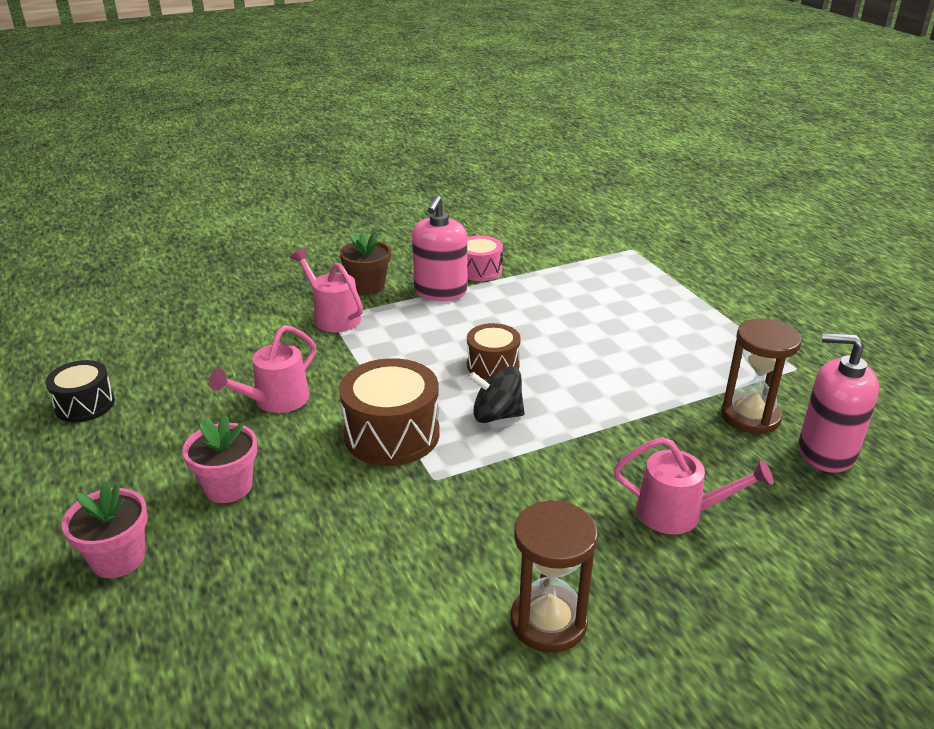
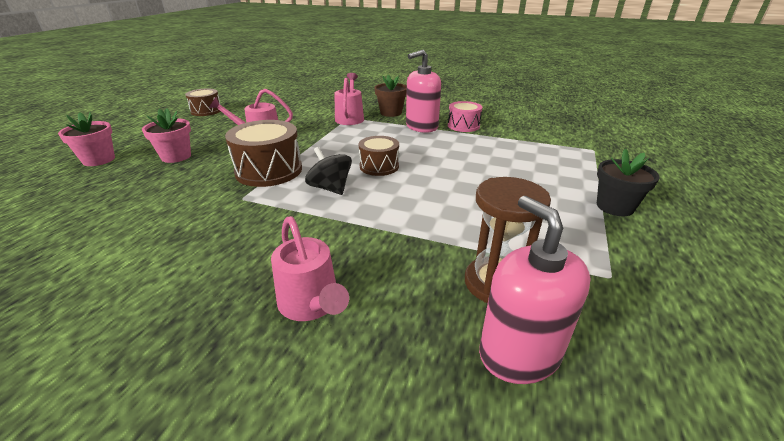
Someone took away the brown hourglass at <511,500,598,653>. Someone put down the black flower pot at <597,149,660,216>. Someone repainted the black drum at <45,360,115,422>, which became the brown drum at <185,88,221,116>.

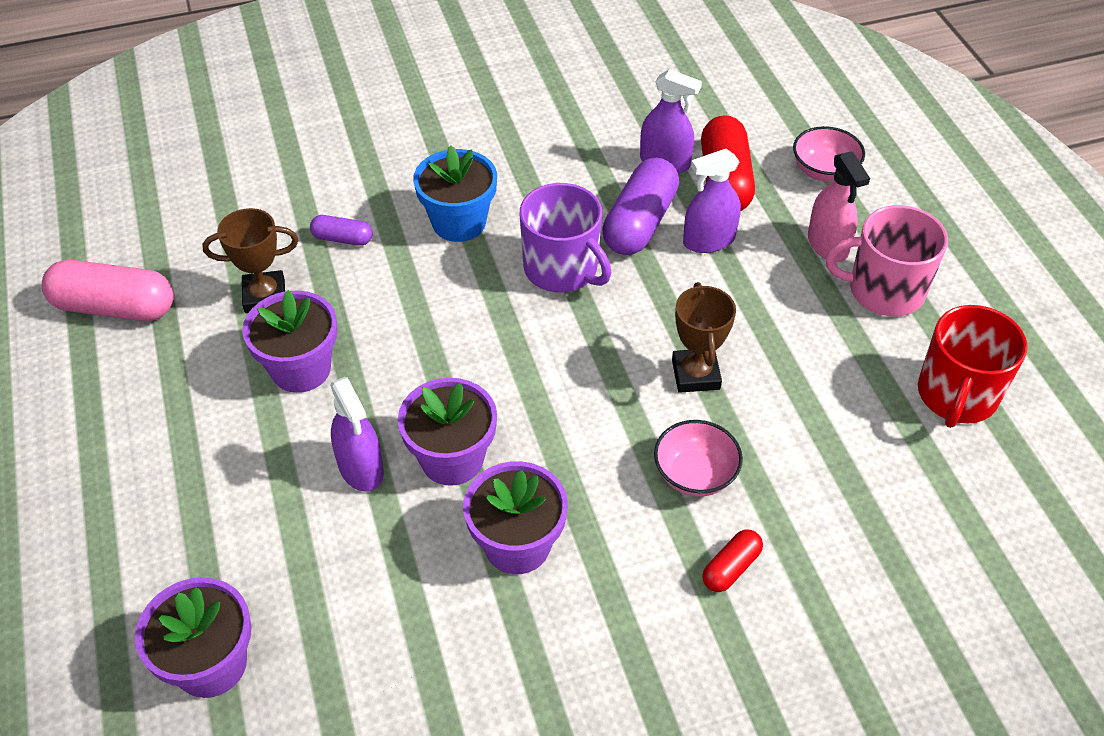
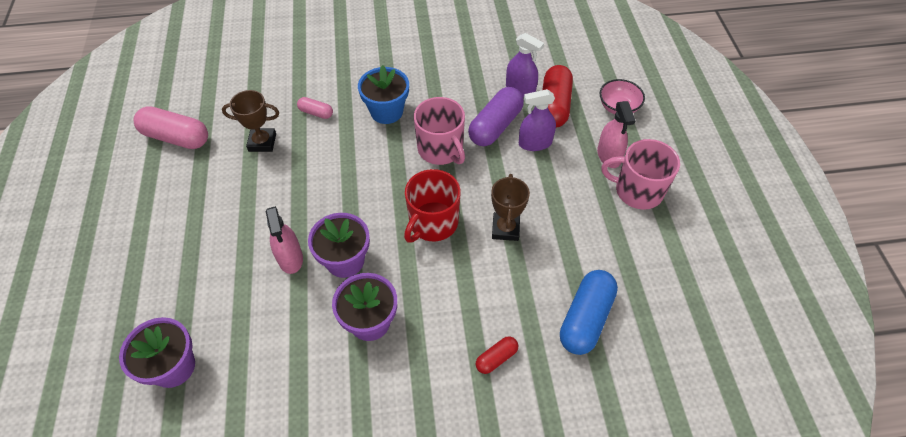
Someone took away the purple flower pot at <242,290,338,393>. Someone took away the pink bowl at <654,420,743,497>. Someone put down the blue capsule at <560,270,618,355>. Someone carried the red mug from <918,305,1028,428> to <404,169,461,243>. Someone repainted the purple capsule at <310,215,373,246>, which became the pink capsule at <297,97,333,119>. Someone repainted the purple spray bottle at <330,377,384,492>, which became the pink spray bottle at <266,206,303,274>. Someone repainted the purple mug at <520,183,611,292>, which became the pink mug at <414,97,465,165>.

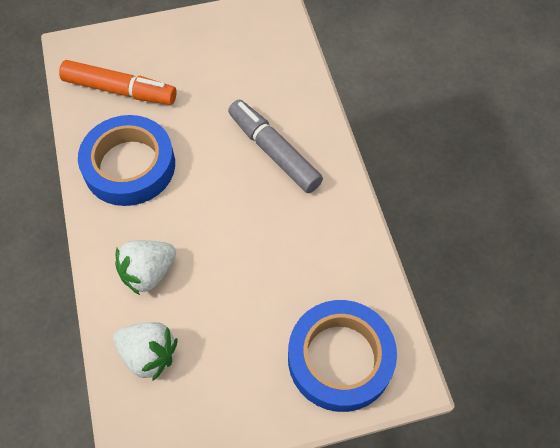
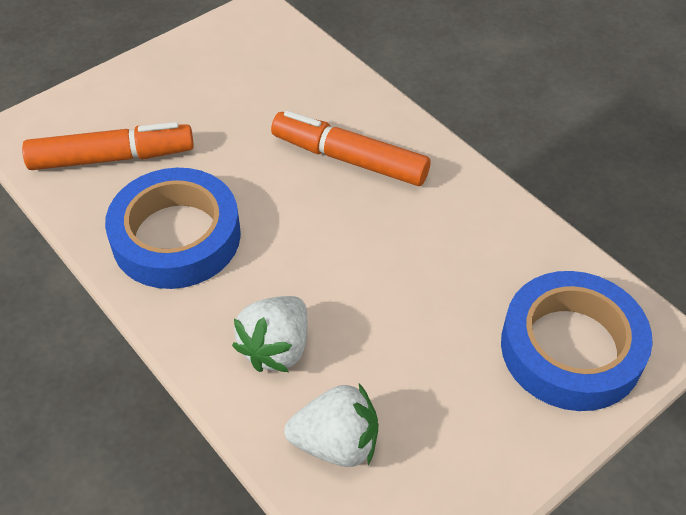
Someone repainted the grey marker at <228,100,323,193>, which became the orange marker at <271,111,430,186>.

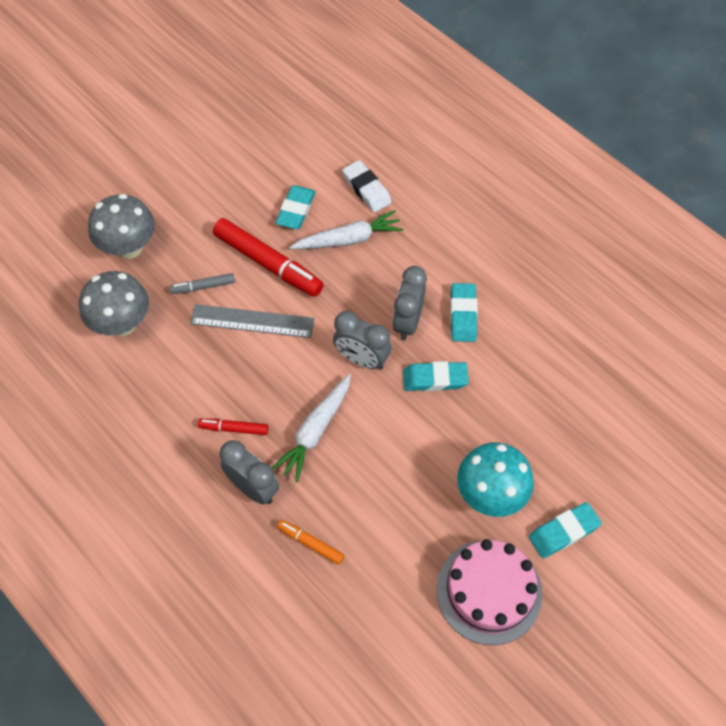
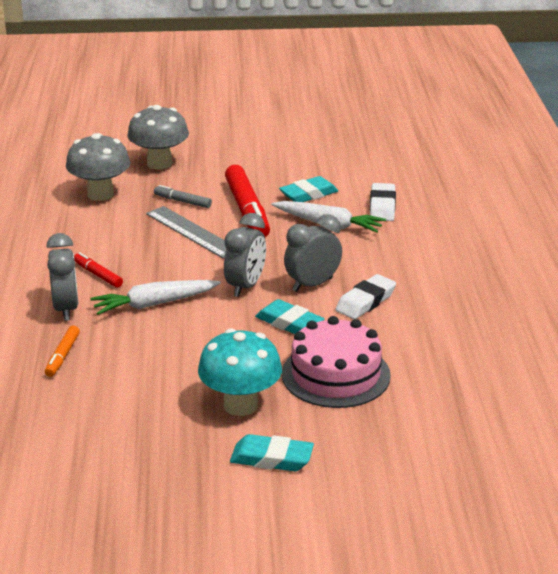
Someone carried the pink cake from <437,539,542,645> to <282,316,391,408>. Someone repainted the turquoise eraser at <450,283,478,342>, which became the white eraser at <335,274,396,319>. Someone rotated the orange marker at <277,520,345,565> by 150 degrees counterclockwise. Someone rotated the grey clock at <333,311,391,370> by 135 degrees counterclockwise.

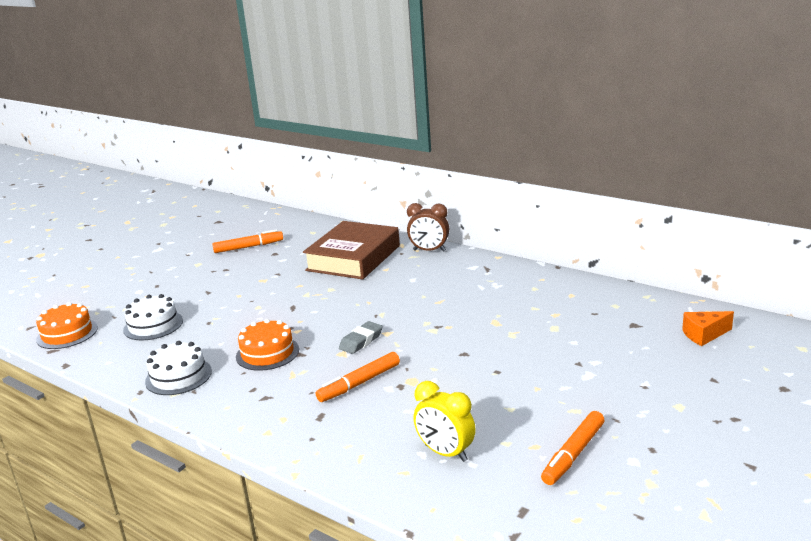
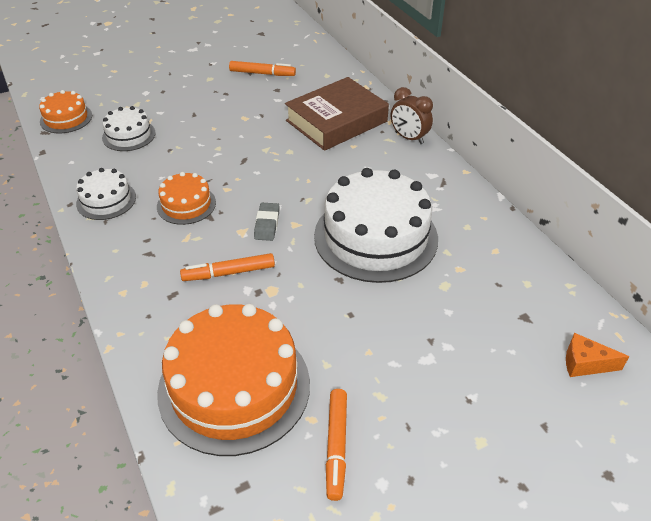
Someone put down the white cake at <314,168,438,283>. Someone swapped the yellow clock at <414,381,476,462> for the orange cake at <157,304,310,456>. Someone rotated the grey eraser at <339,321,383,354> by 60 degrees counterclockwise. Someone rotated the orange marker at <541,411,604,485> by 60 degrees counterclockwise.

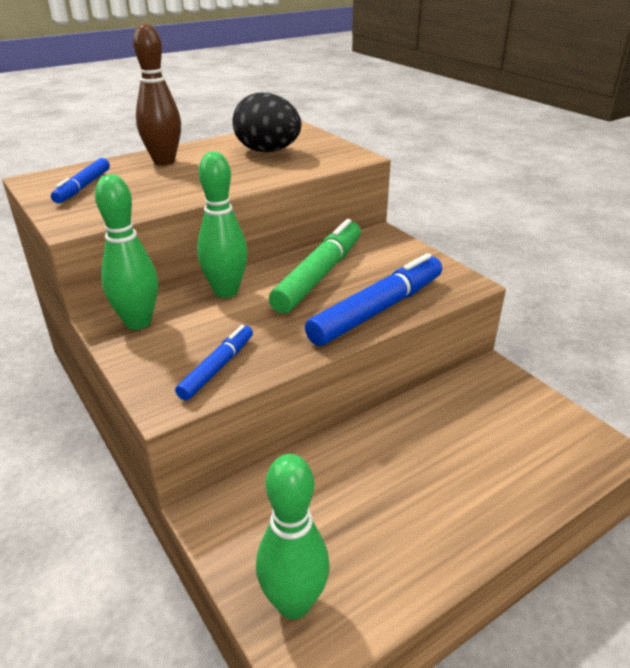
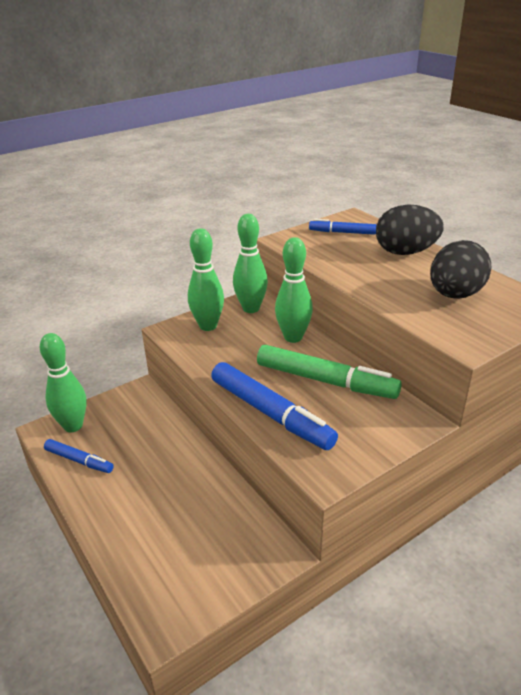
Someone put down the green bowling pin at <188,228,224,331>. Someone carried the blue marker from <175,325,253,401> to <44,439,114,473>. Someone swapped the brown bowling pin at <133,23,181,165> for the black egg at <376,204,444,255>.

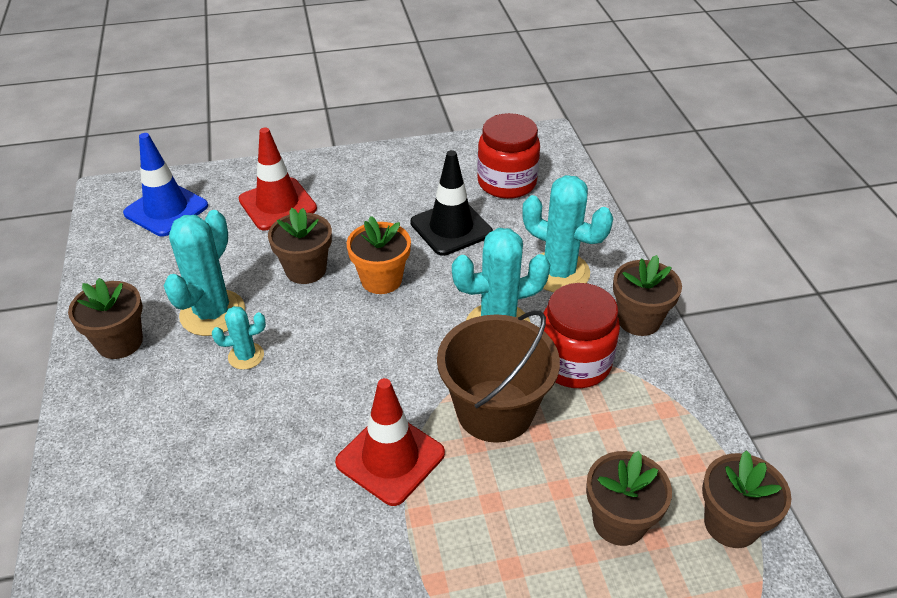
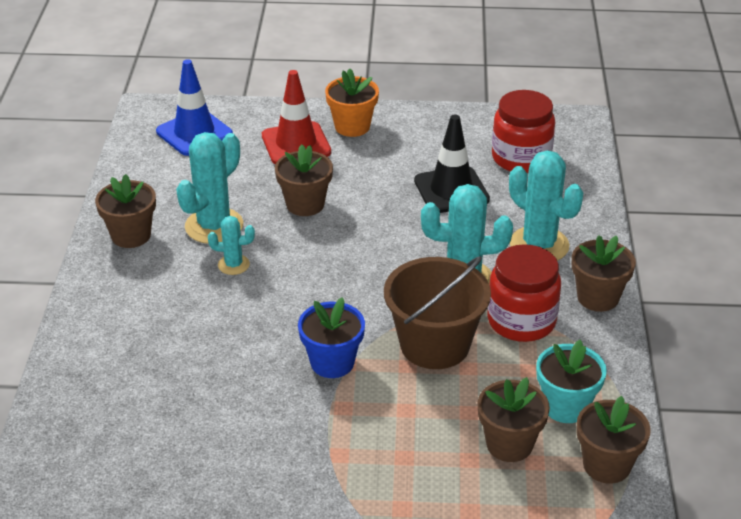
Someone put down the turquoise flower pot at <536,340,607,423>. Someone carried the orange flower pot from <347,216,411,294> to <325,69,379,137>. Someone swapped the red traffic cone at <335,378,445,506> for the blue flower pot at <298,297,365,378>.

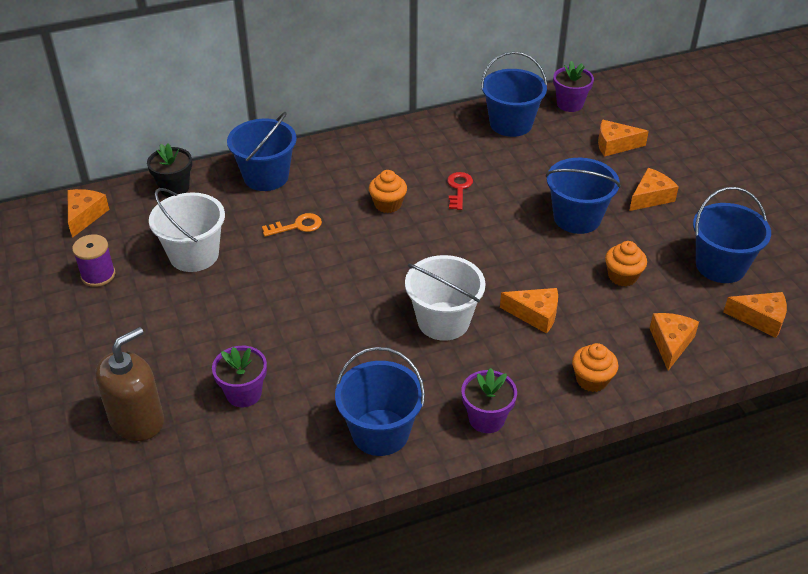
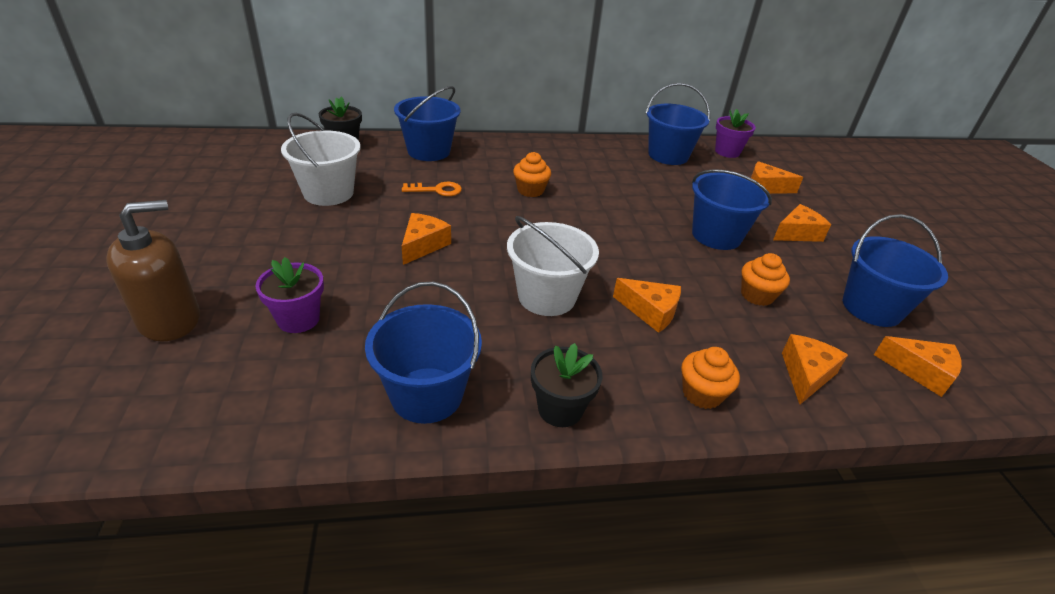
Someone took away the purple spool at <72,234,115,287>. Someone took away the red key at <447,172,473,210>. Someone carried the orange cheese from <68,189,109,238> to <402,213,451,265>. Someone repainted the purple flower pot at <462,368,517,433>, which became the black flower pot at <531,343,602,427>.

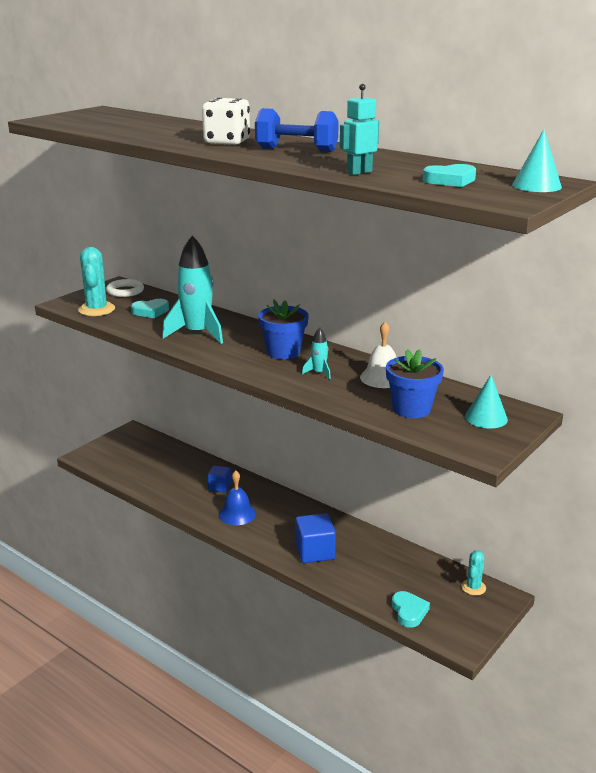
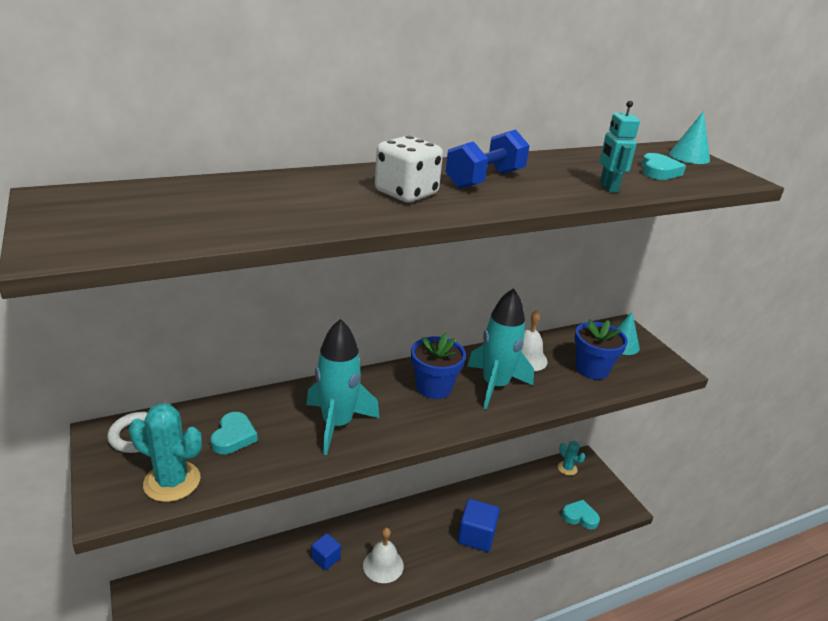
Someone repainted the blue bell at <219,470,256,525>, which became the white bell at <363,528,404,583>. Someone scaled the turquoise rocket at <302,327,331,380> by 2.24.

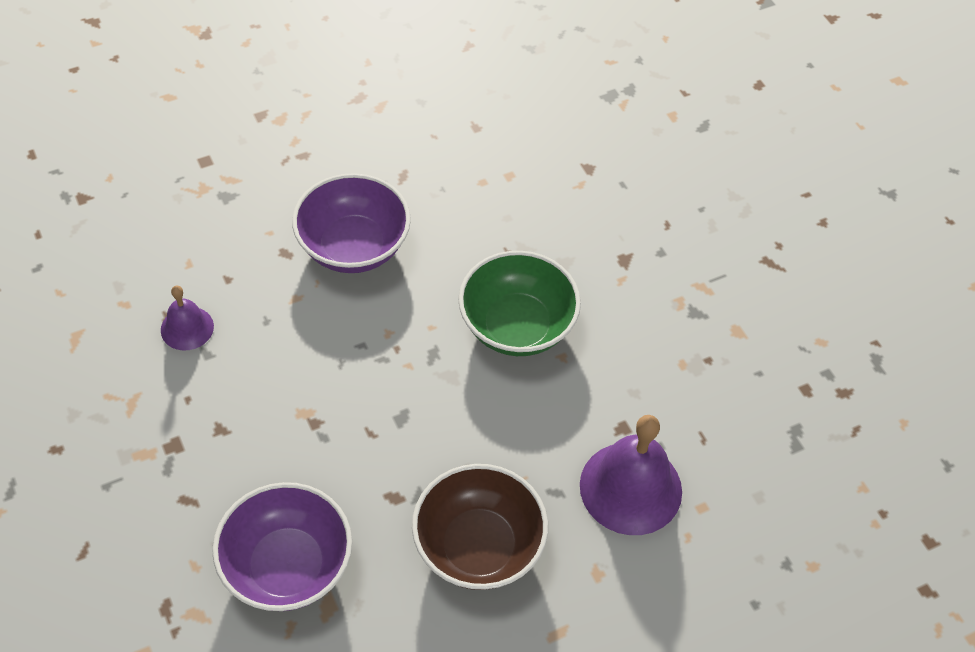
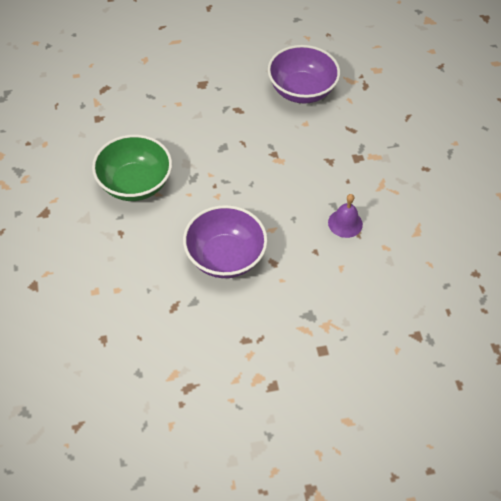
Someone took away the brown bowl at <412,464,548,590>. Someone took away the purple bell at <580,415,682,535>.

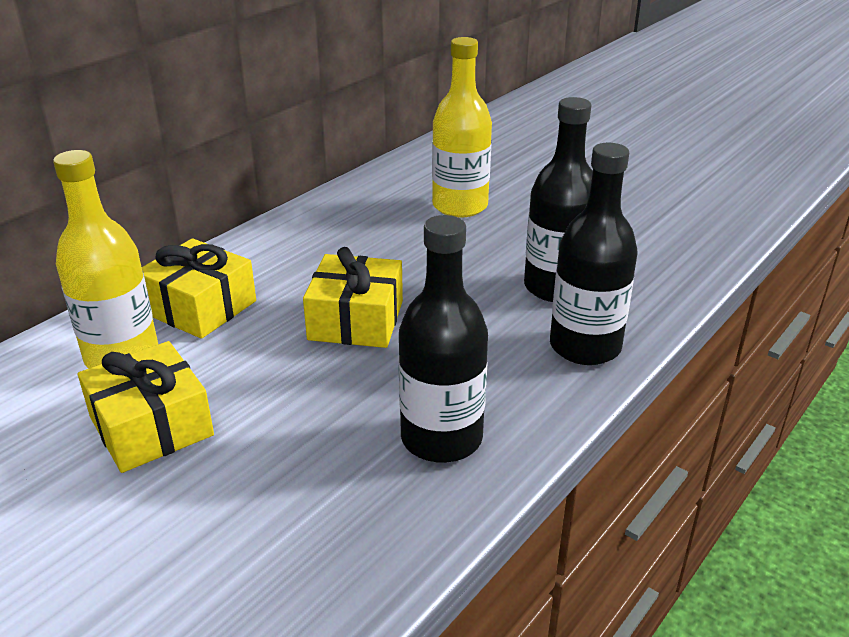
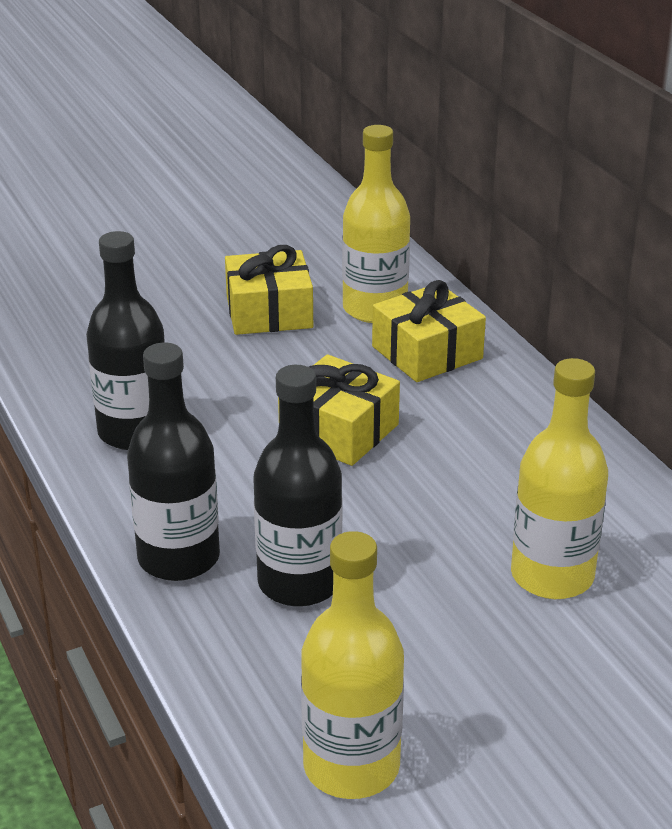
Someone put down the yellow bottle at <301,531,404,799>.

